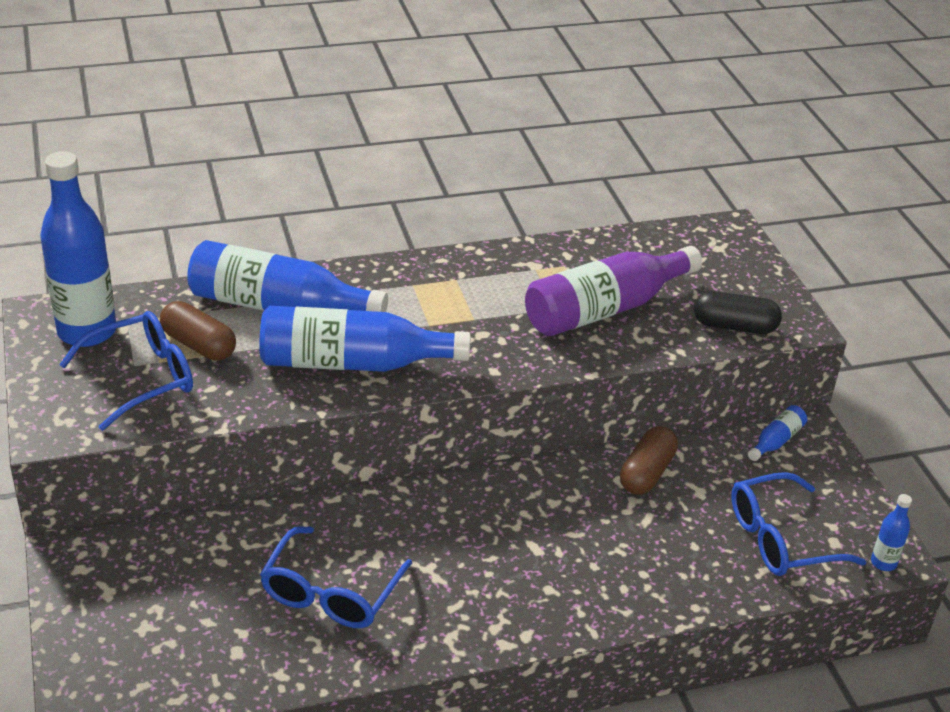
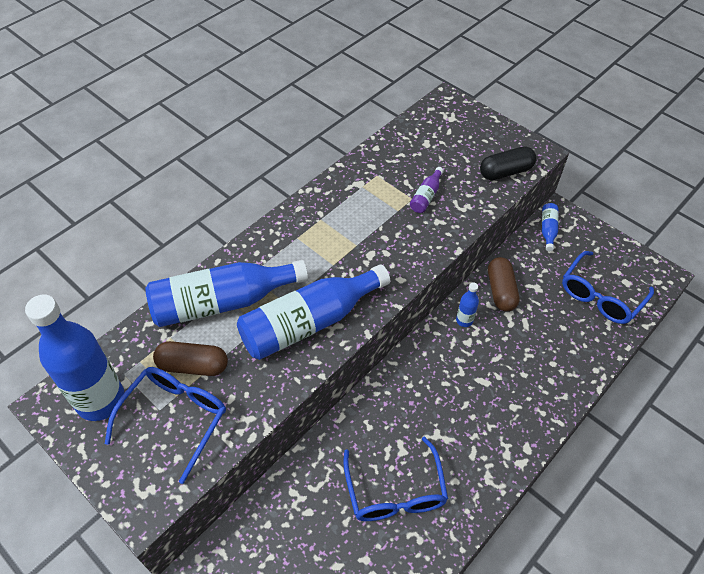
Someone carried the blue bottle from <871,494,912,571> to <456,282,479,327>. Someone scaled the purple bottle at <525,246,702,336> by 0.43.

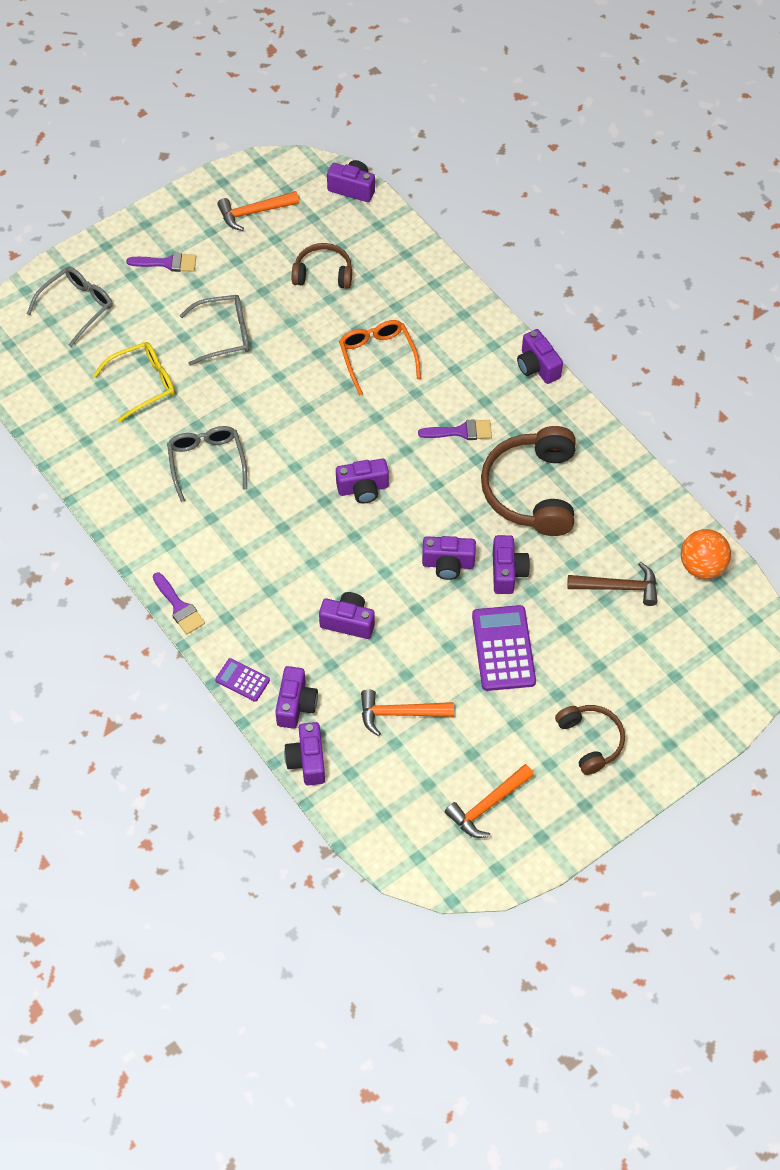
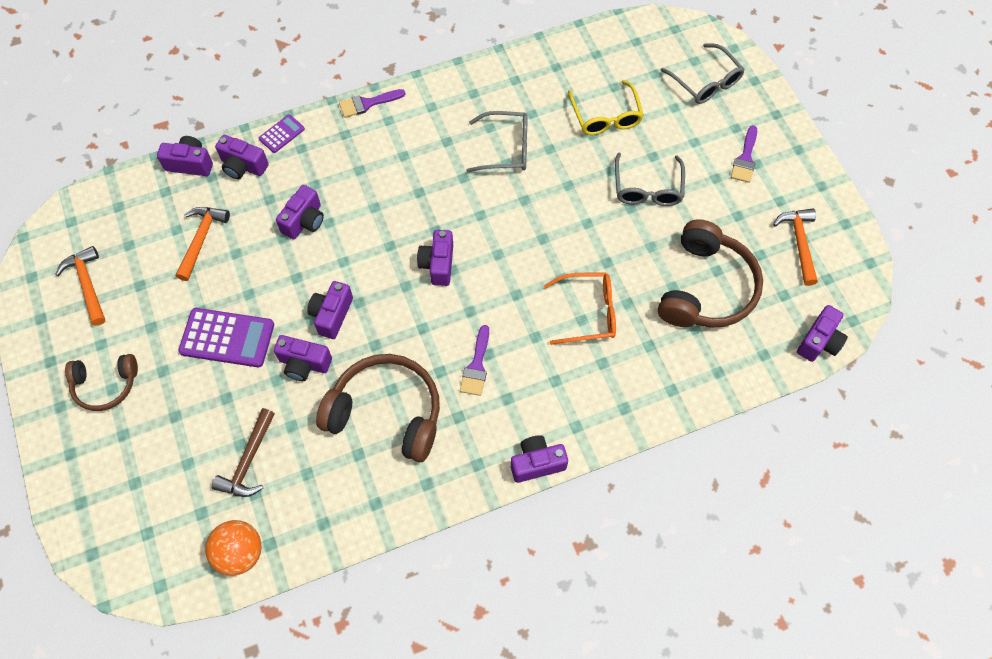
Someone scaled the brown headphones at <292,243,352,289> by 1.72.

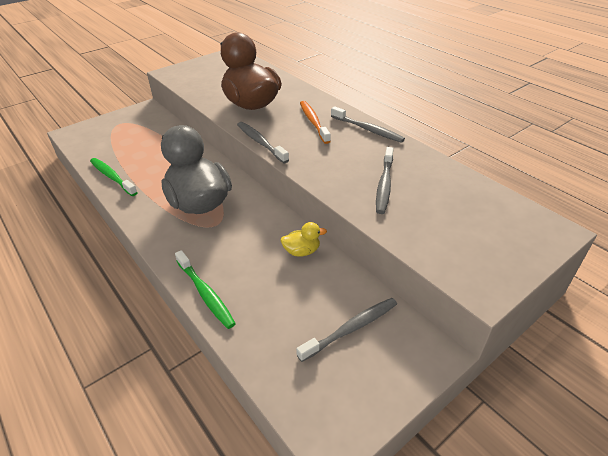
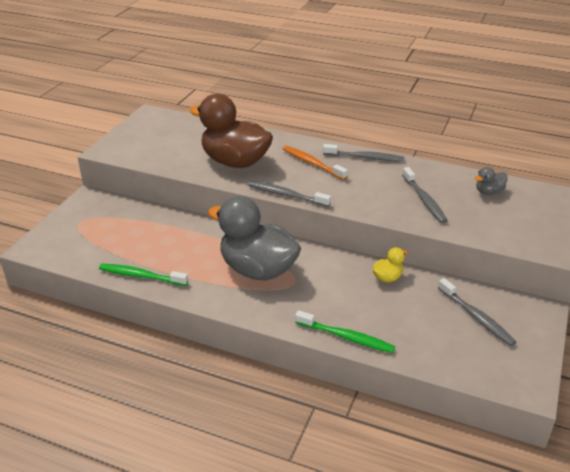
Someone put down the grey duck at <475,167,507,195>. Someone rotated the grey toothbrush at <296,298,397,362> by 120 degrees clockwise.

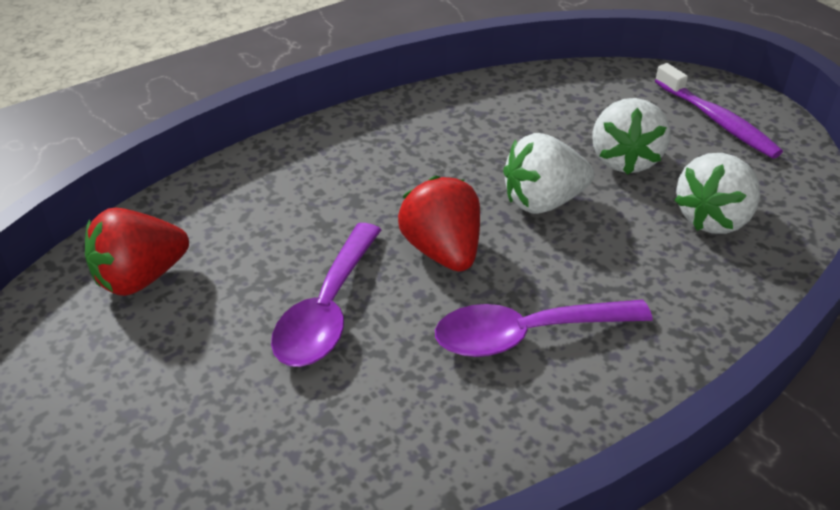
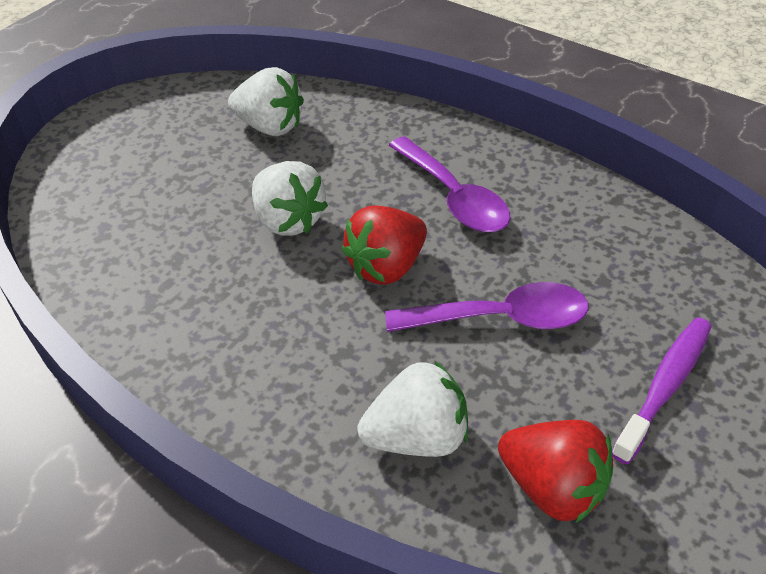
Someone carried the white strawberry from <592,98,670,175> to <357,361,468,457>. Someone carried the purple toothbrush from <655,63,783,159> to <612,317,712,465>.

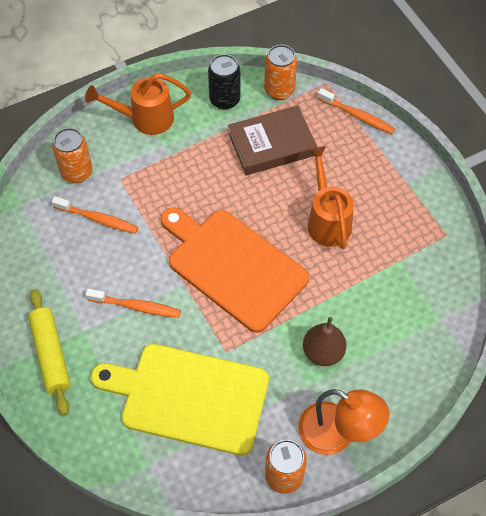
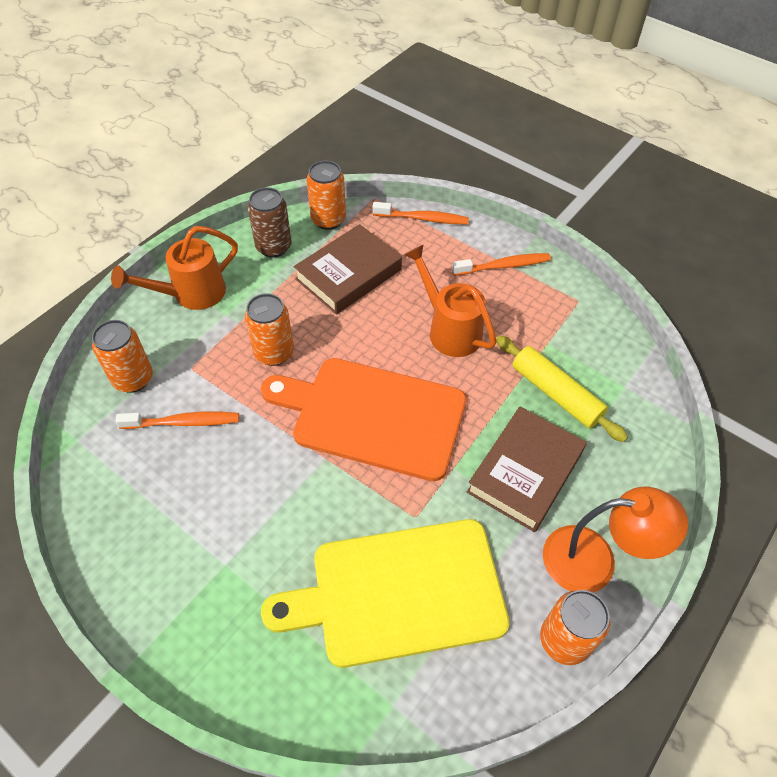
Someone put down the orange can at <245,293,294,366>. Someone carried the yellow rolling pin from <28,289,70,416> to <496,335,628,442>. Someone carried the orange toothbrush from <85,289,181,318> to <452,253,551,276>. Someone swapped the brown pear at <303,317,347,366> for the brown book at <467,407,587,532>. Someone repainted the black can at <208,54,240,110>, which became the brown can at <247,187,291,257>.

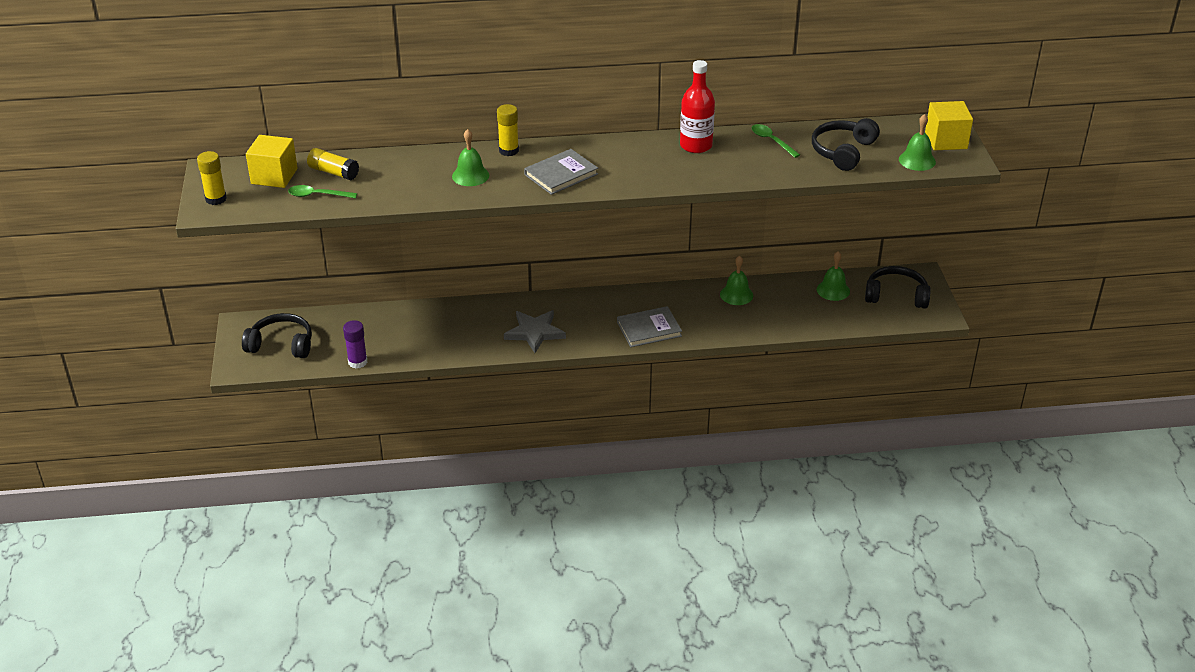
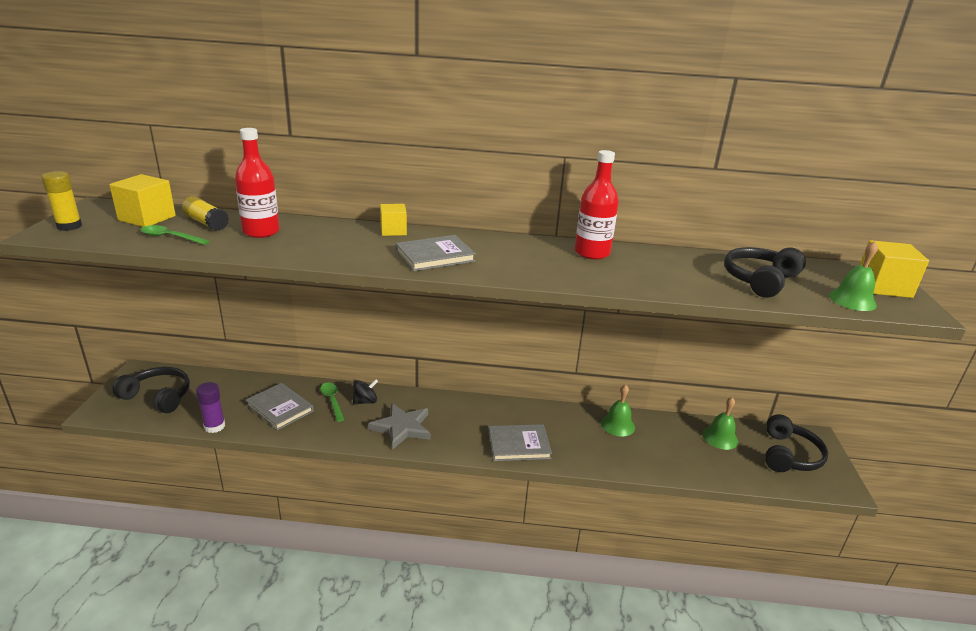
Someone took away the green bell at <452,129,489,186>. Someone put down the red bottle at <235,128,280,238>. Someone put down the grey book at <245,383,314,430>. Someone put down the black spinning top at <353,379,378,404>. Someone carried the green spoon from <752,124,800,158> to <320,383,345,422>. Someone swapped the yellow glue stick at <497,104,519,156> for the yellow cube at <380,204,407,236>. Someone rotated the black headphones at <865,266,931,309> by 90 degrees clockwise.

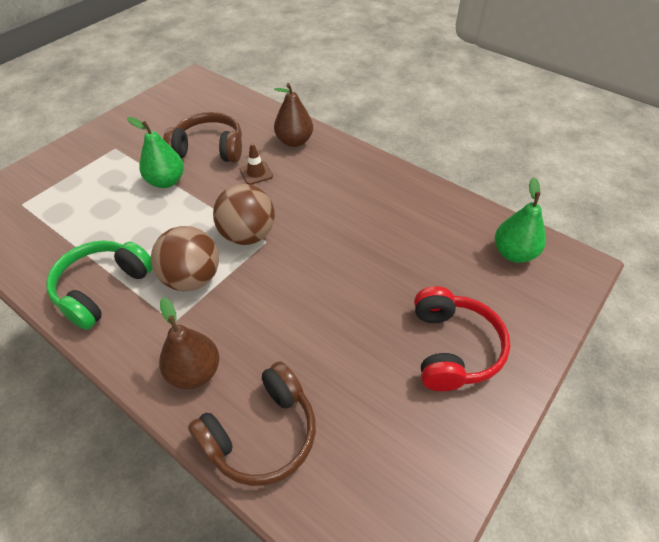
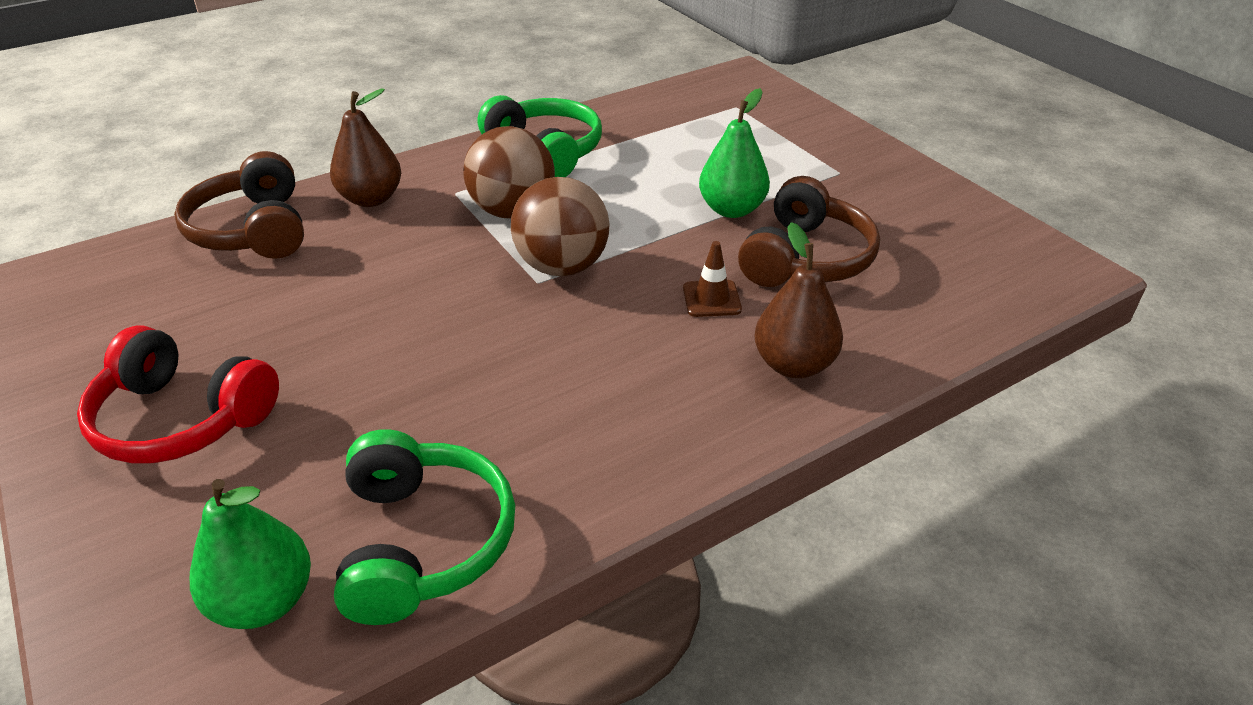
Someone put down the green headphones at <334,429,515,625>.

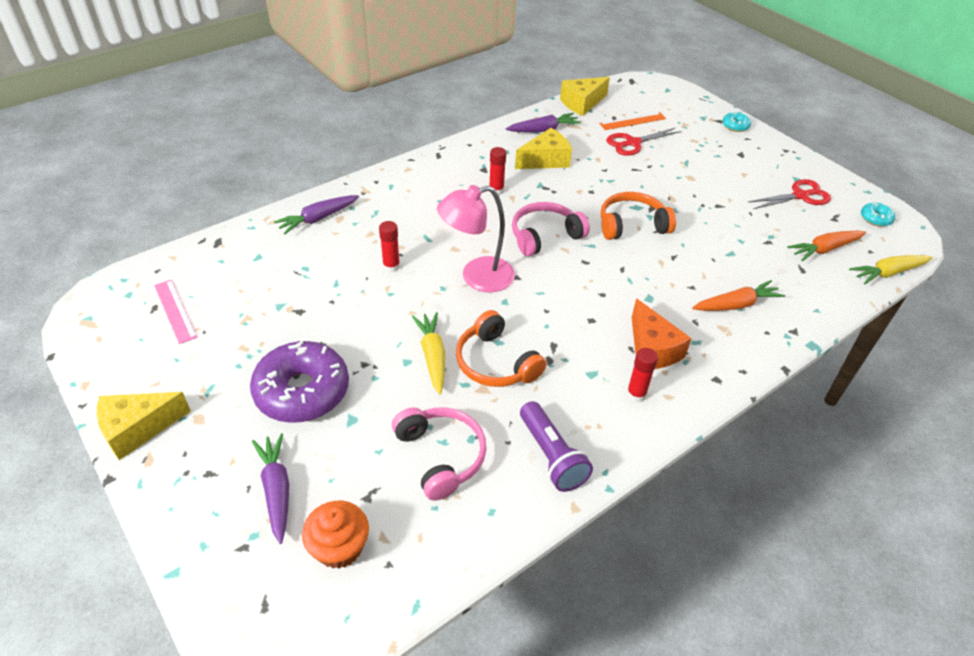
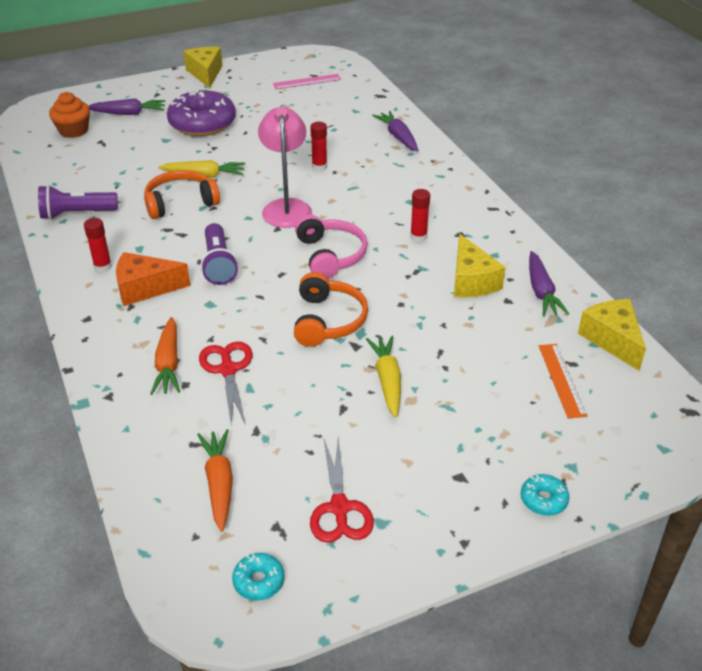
Someone took away the pink headphones at <392,407,487,501>. Someone put down the purple flashlight at <200,223,238,285>. Someone carried the red scissors from <606,128,681,156> to <199,341,252,425>. Someone carried the yellow carrot from <849,255,933,285> to <366,336,401,418>.

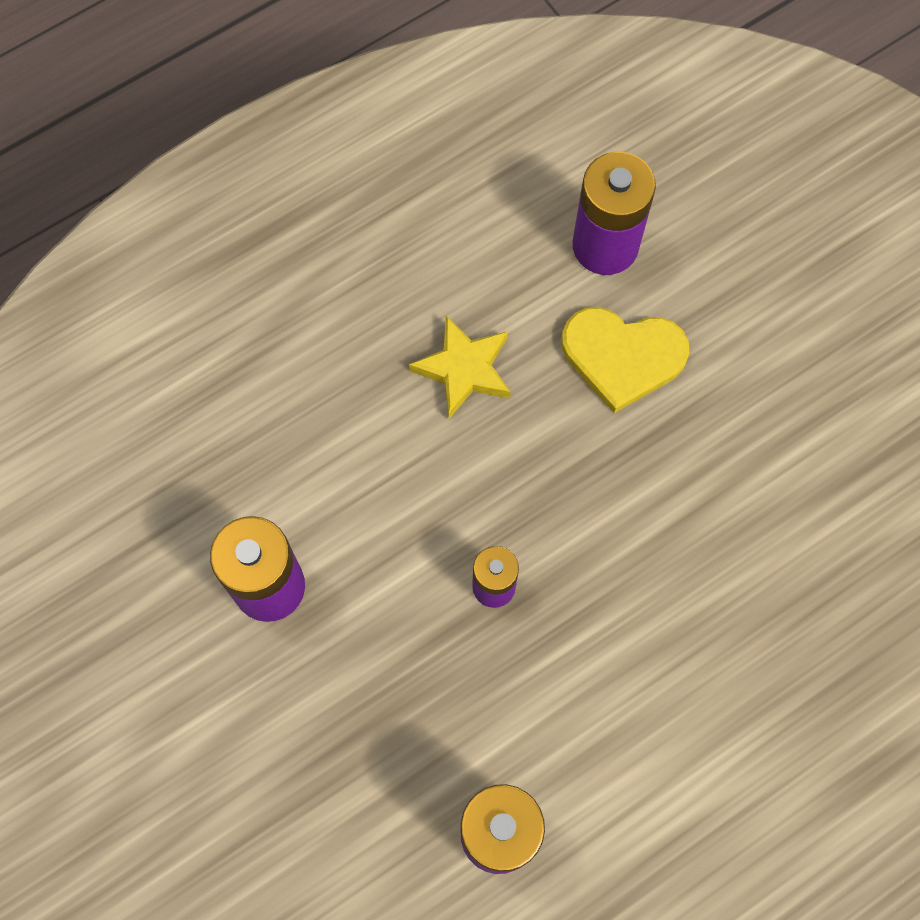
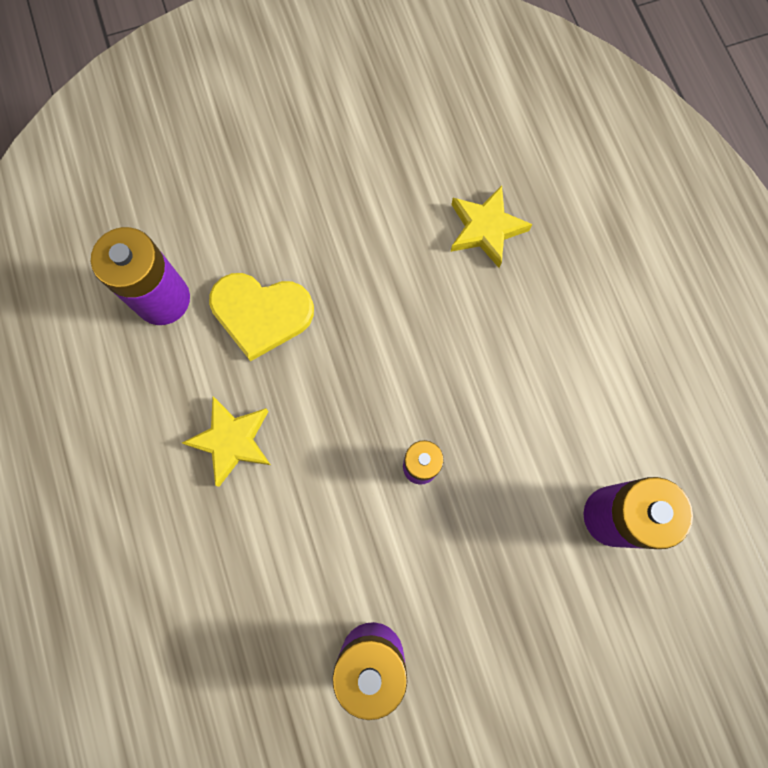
Someone put down the yellow star at <451,185,532,268>. Someone rotated the yellow heart at <561,307,689,413> by 75 degrees clockwise.

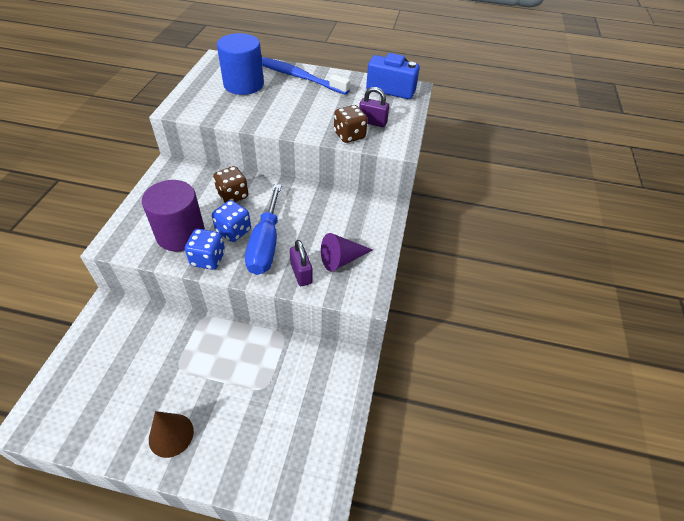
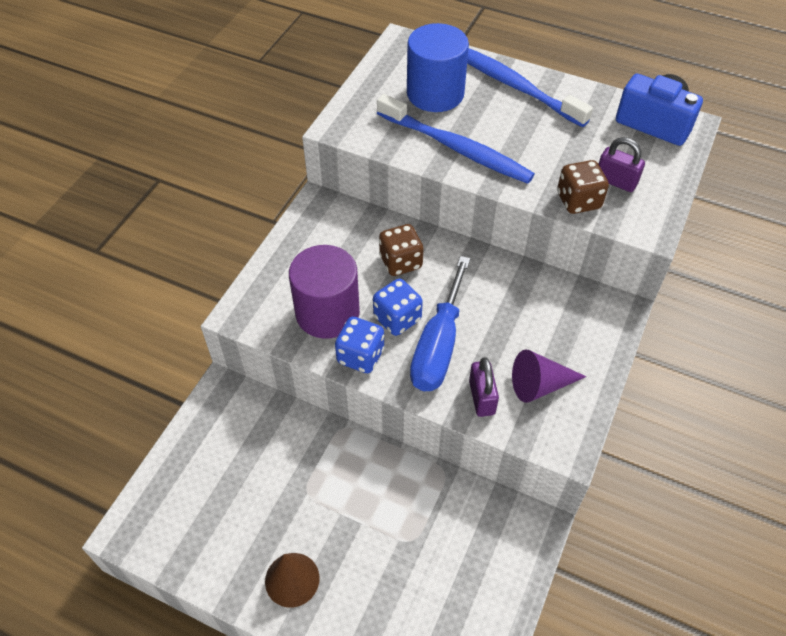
Someone put down the blue toothbrush at <377,94,535,184>.

